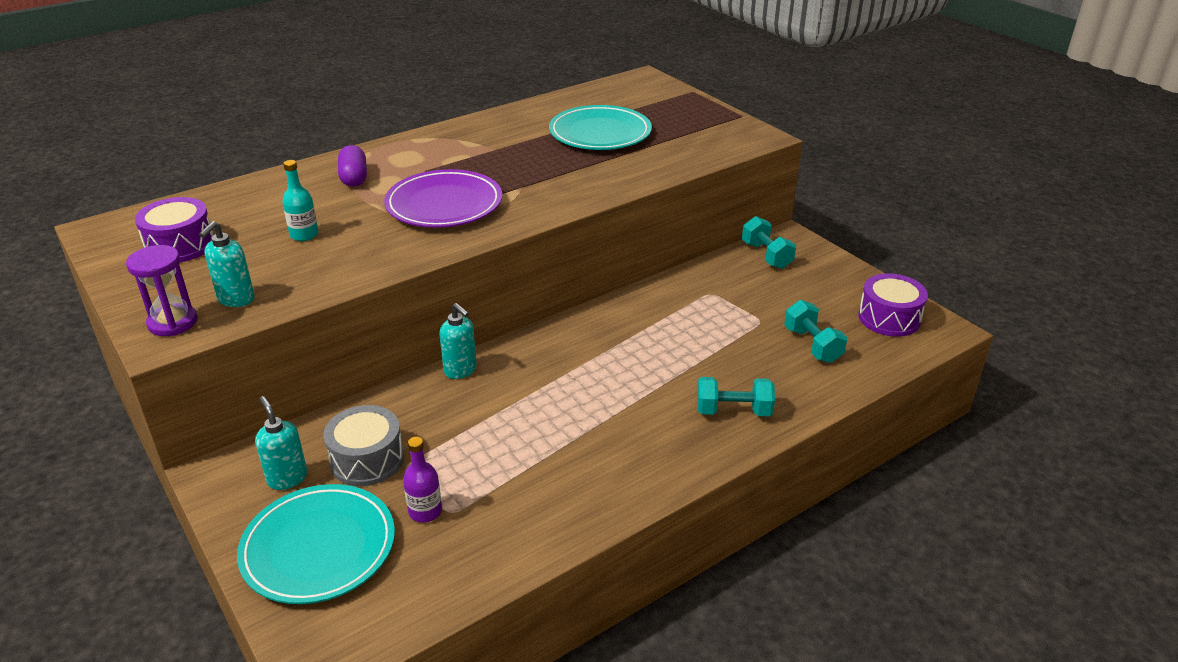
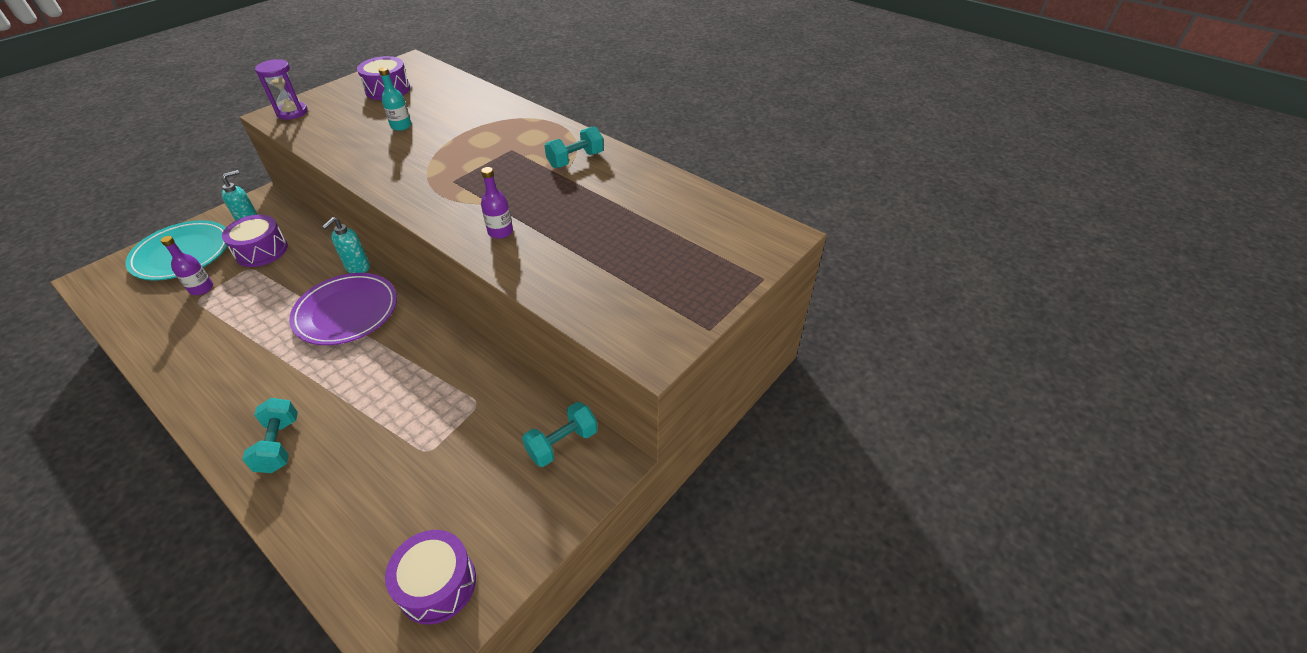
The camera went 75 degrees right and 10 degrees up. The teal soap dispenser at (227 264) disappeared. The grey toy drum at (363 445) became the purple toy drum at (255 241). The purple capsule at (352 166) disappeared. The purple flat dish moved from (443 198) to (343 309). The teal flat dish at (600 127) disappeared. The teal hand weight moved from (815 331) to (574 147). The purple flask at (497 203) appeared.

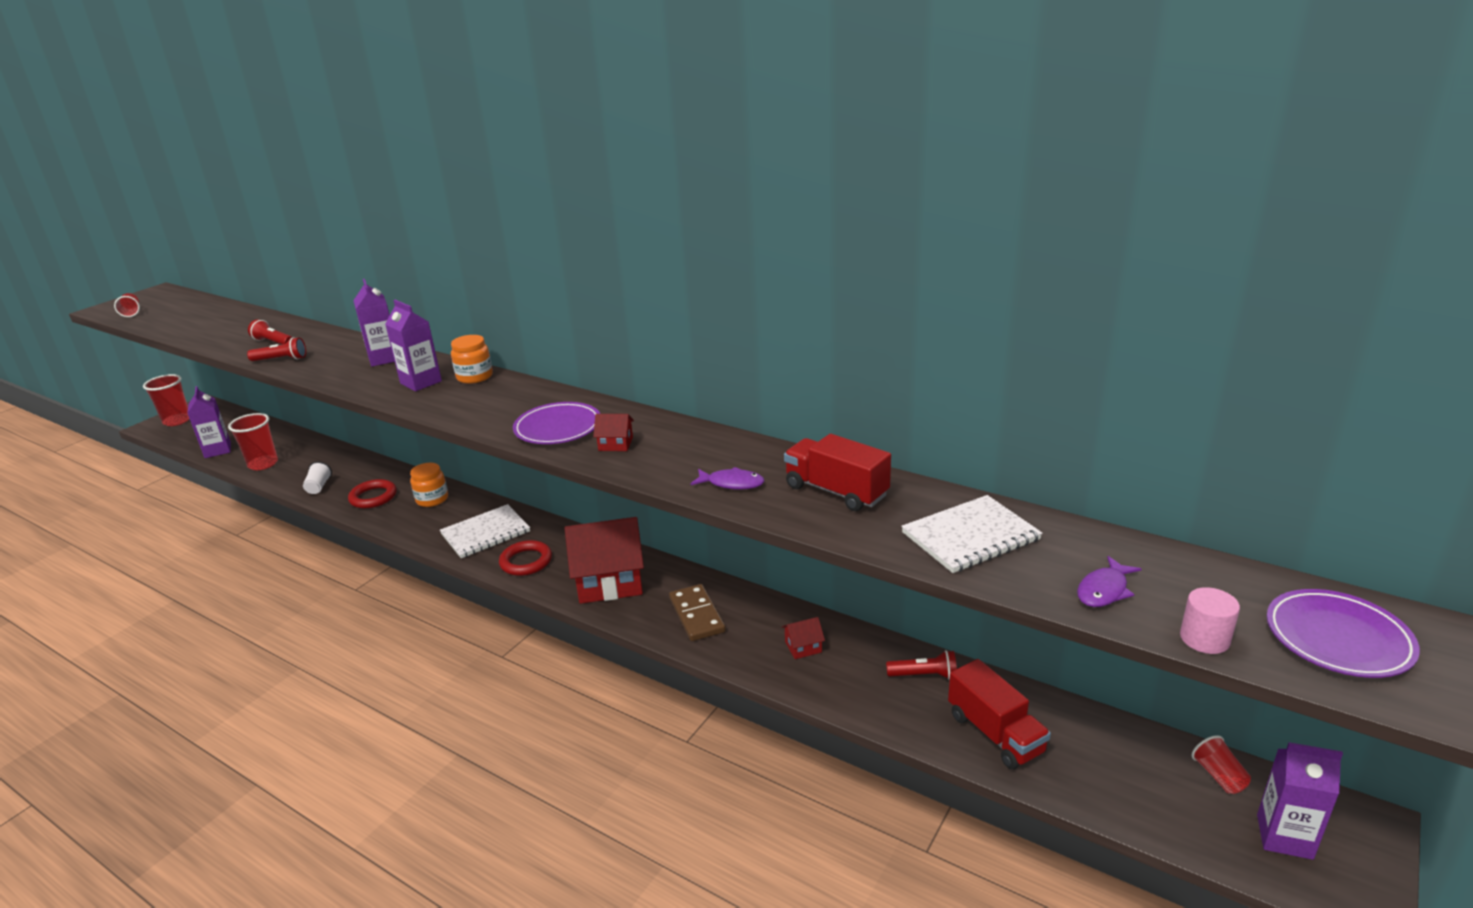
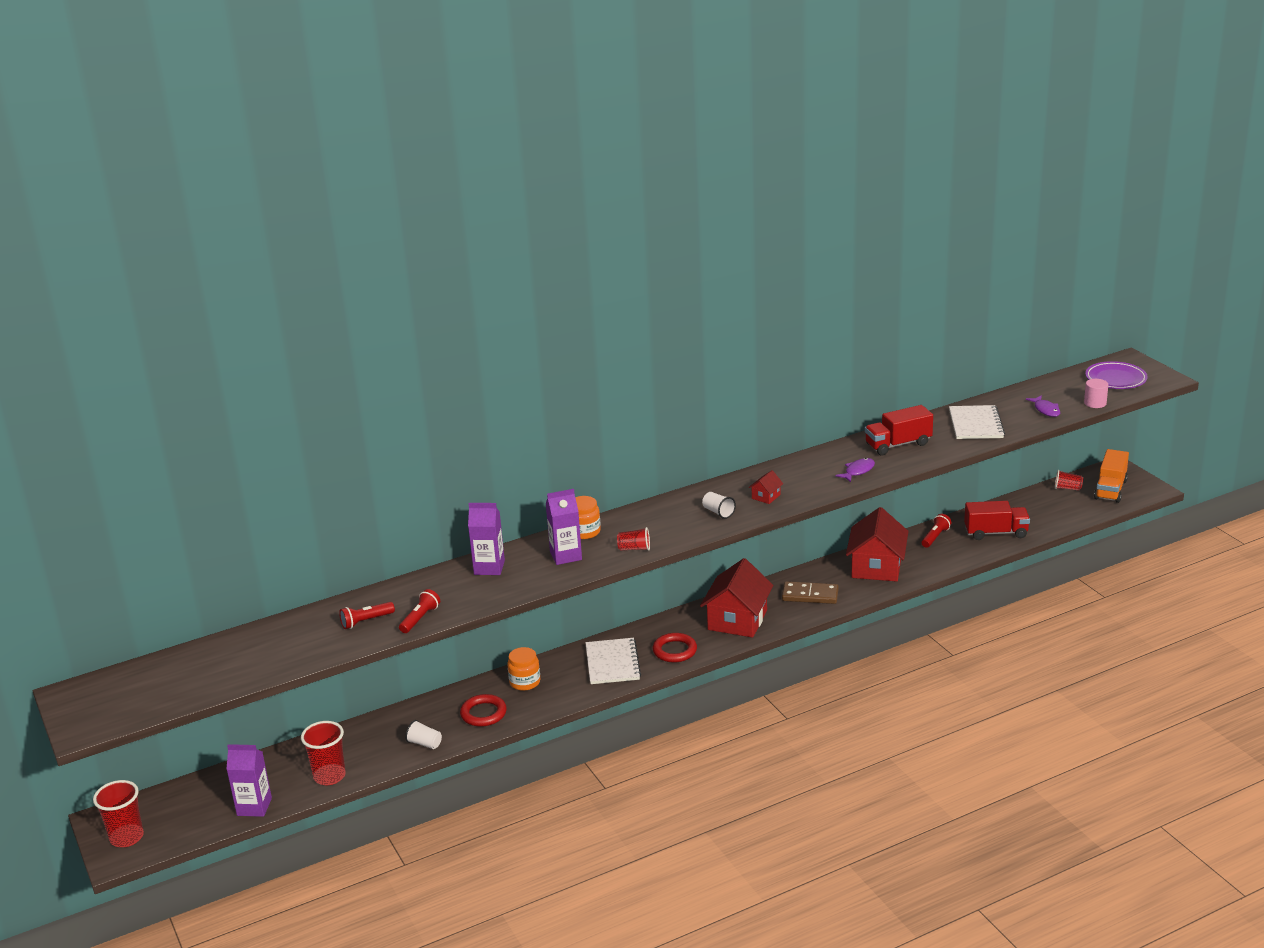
The camera went 60 degrees left and 0 degrees up. The crimson cup moved from (127 305) to (633 539). The purple flat dish at (556 423) was replaced by the white cup at (719 505). The crimson toy house at (803 638) changed to 2.37 times the size. The purple carton at (1300 801) was replaced by the bright orange truck at (1111 476).

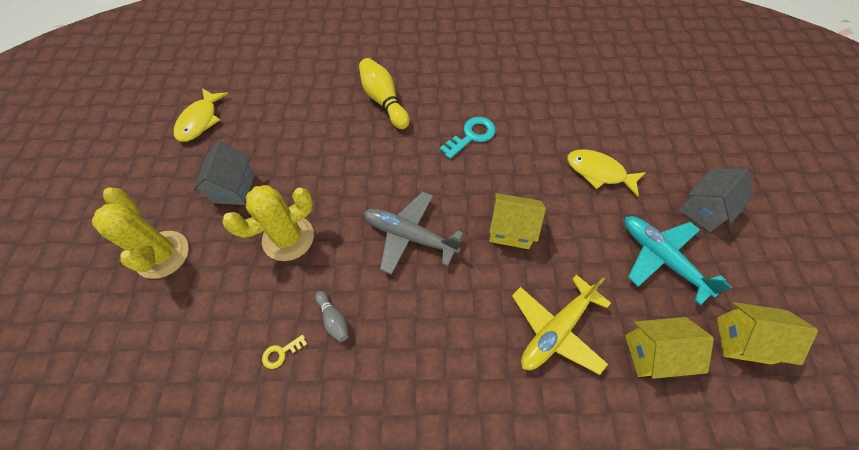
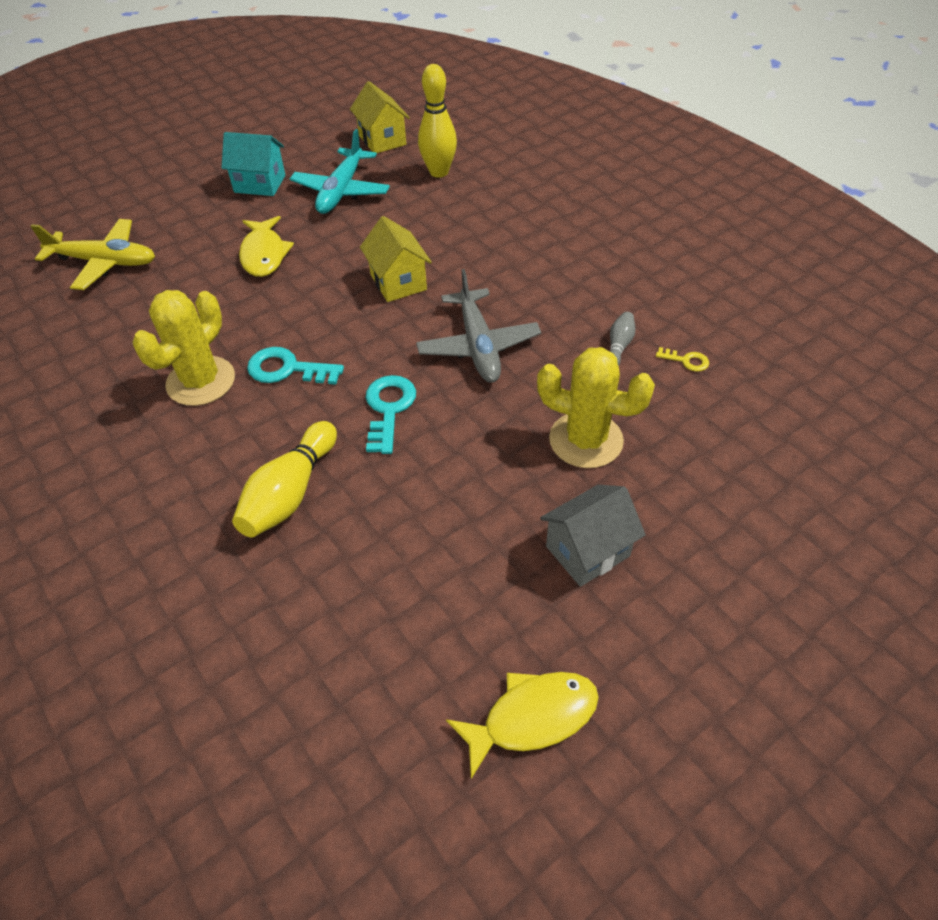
The camera went 125 degrees left and 10 degrees down. The yellow saguaro cactus moved from (140 233) to (183 348). The yellow aeroplane moved from (561 325) to (93 254). The yellow toy house at (669 348) was replaced by the yellow tenpin at (437 121). The grey toy house at (716 200) became the teal toy house at (253 164). The teal door key at (391 414) appeared.

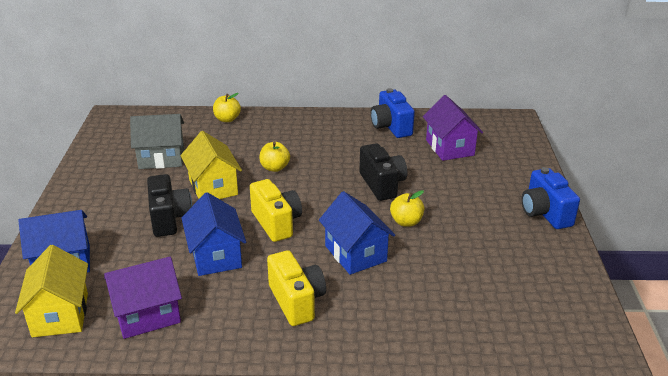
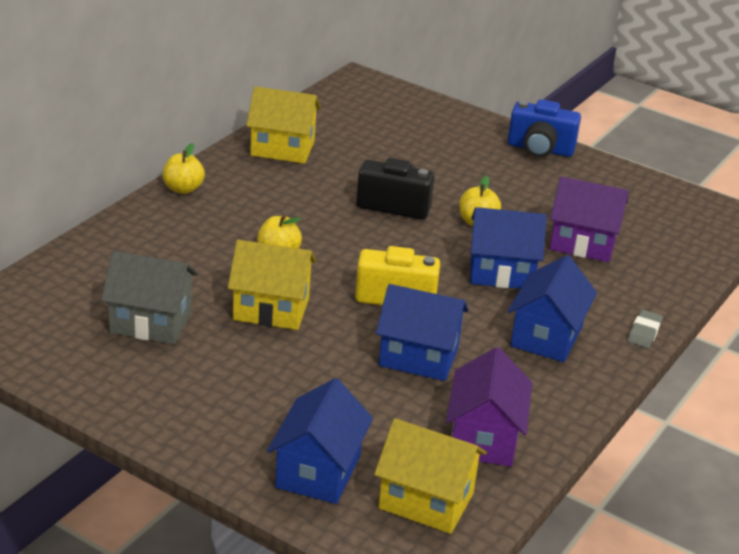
The camera went 60 degrees left and 0 degrees up. The grey toy house at (157 141) turned 75 degrees clockwise. The black camera at (169 205) disappeared. The yellow apple fruit moved from (227 107) to (184 168). The yellow camera at (296 288) was replaced by the blue toy house at (552 308). The blue camera at (393 113) was replaced by the yellow toy house at (283 125). The purple toy house moved from (453 128) to (589 219). The grey gum eraser at (645 329) appeared.

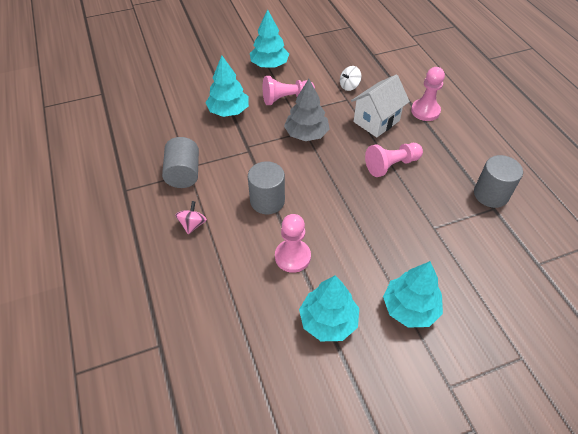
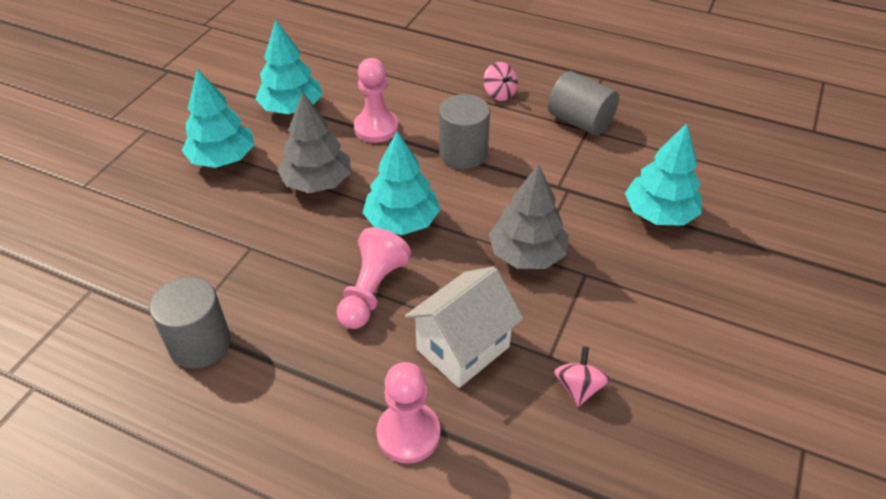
The camera went 135 degrees right and 5 degrees down. The teal fir tree moved from (269 38) to (401 183). The rosy game pawn at (289 90) disappeared. The white spinning top at (350 78) became the rosy spinning top at (582 377). The white toy house at (380 105) turned 45 degrees clockwise. The grey fir tree at (314 142) appeared.

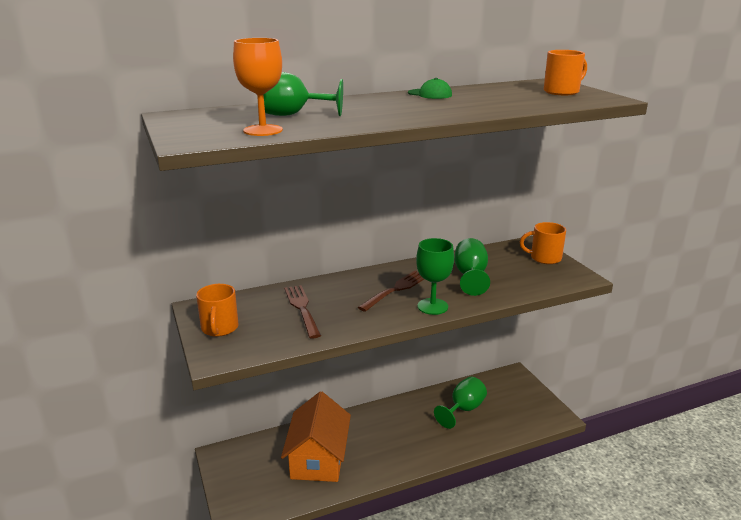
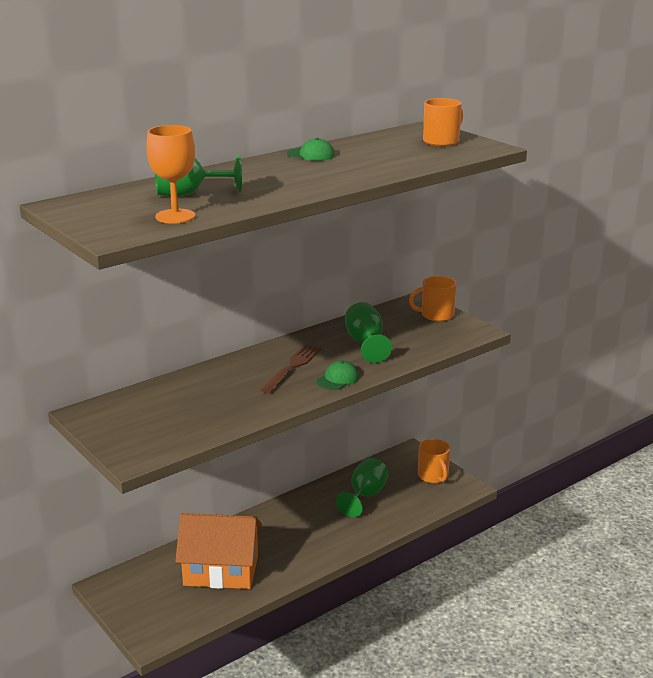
The camera went 15 degrees left and 0 degrees up. The bright orange tea mug moved from (217 310) to (434 461). The bright orange toy house at (316 436) turned 75 degrees counterclockwise. The brown fork at (302 312) disappeared. The emerald chalice at (435 276) was replaced by the emerald baseball cap at (337 375).

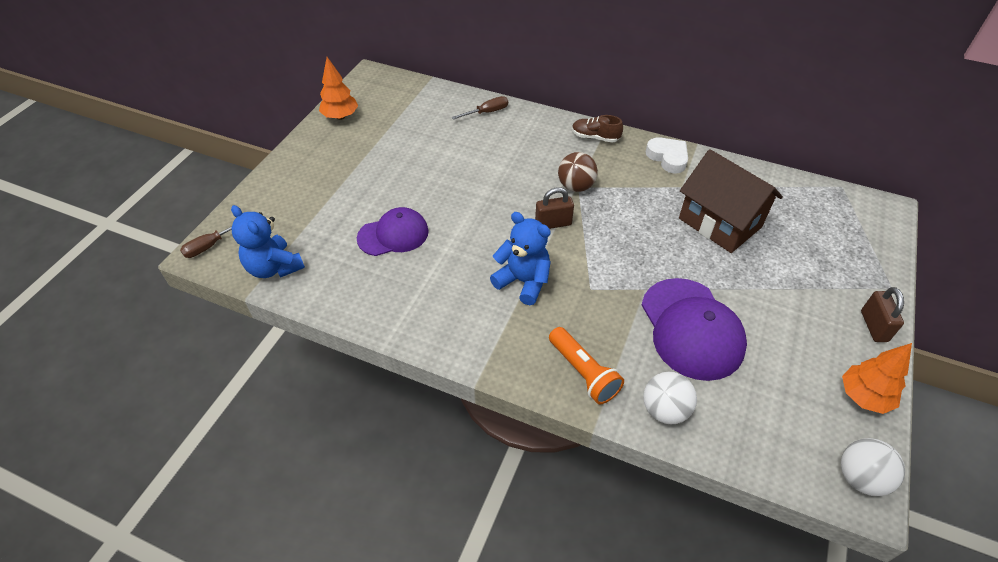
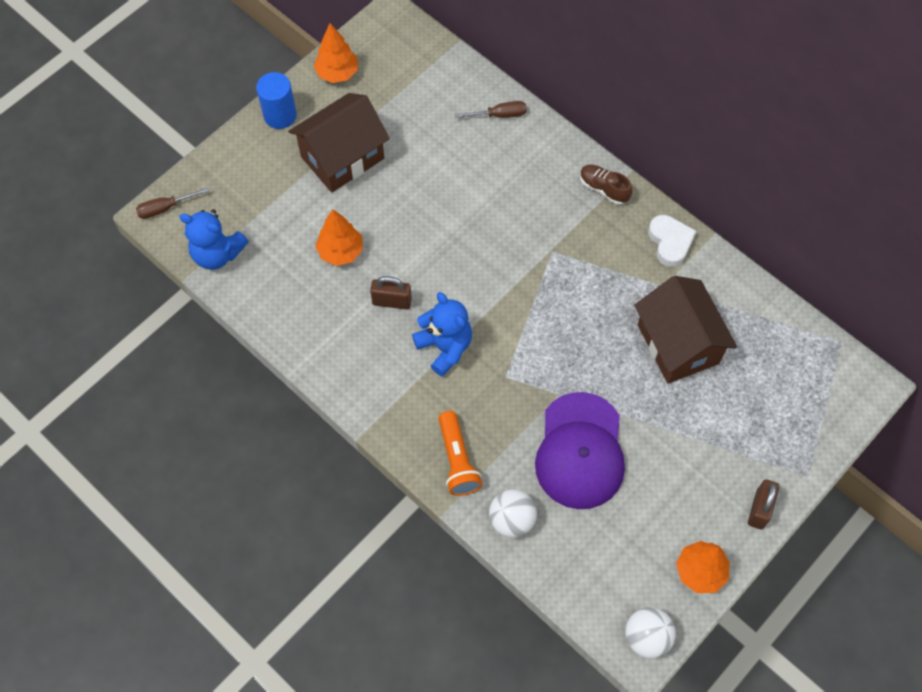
The camera went 20 degrees right and 15 degrees up. The blue teddy at (268 241) turned 45 degrees counterclockwise. The purple baseball cap at (393 231) was replaced by the bright orange fir tree at (339 237). The brown padlock moved from (554 208) to (391 293). The brown sphere at (578 172) disappeared. The blue solid cylinder at (276 100) appeared. The brown toy house at (339 143) appeared.

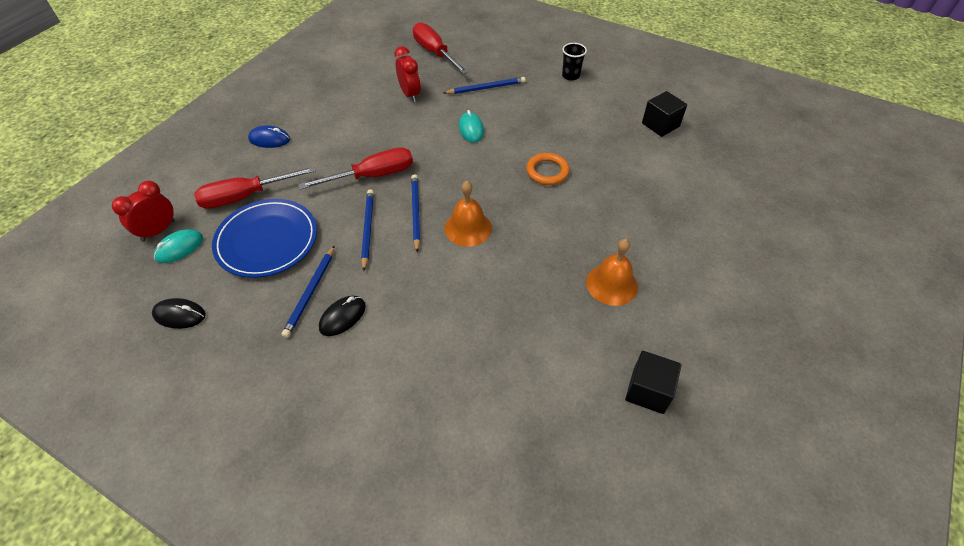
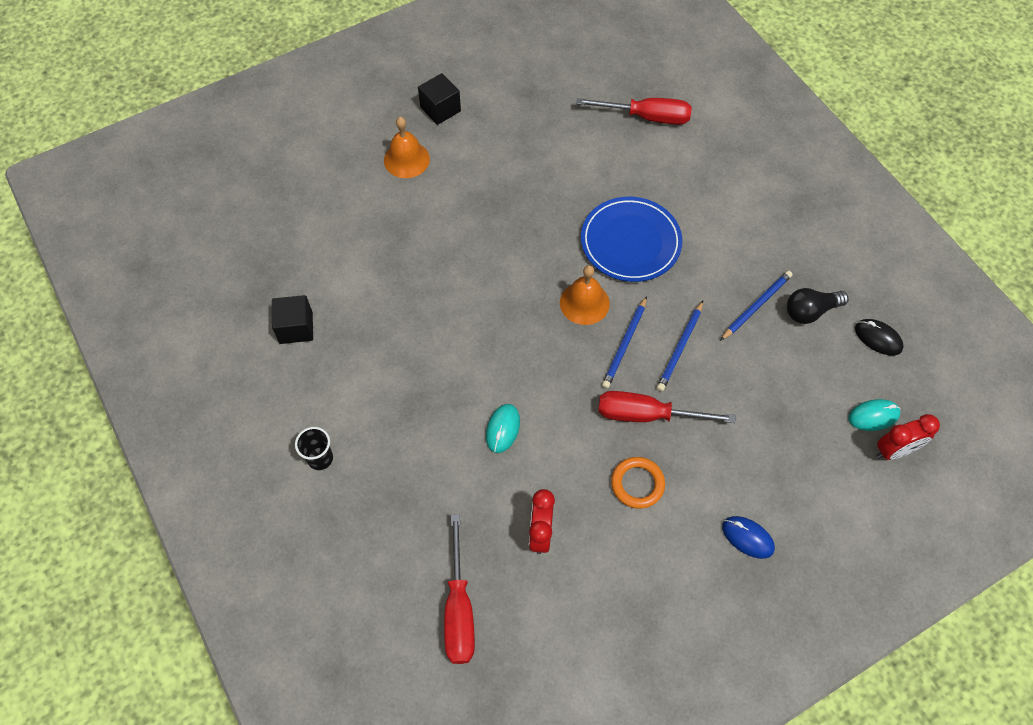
The camera went 150 degrees left and 10 degrees up. The crimson hand screwdriver moved from (255 187) to (634 111). The blue flat dish moved from (264 238) to (632 239). The black computer mouse at (342 316) disappeared. The blue pencil at (485 85) disappeared. The bright orange hoop moved from (548 169) to (638 482). The bright orange hand bell moved from (612 272) to (407 147). The black cube moved from (653 382) to (439 99). The black bulb at (817 306) appeared.

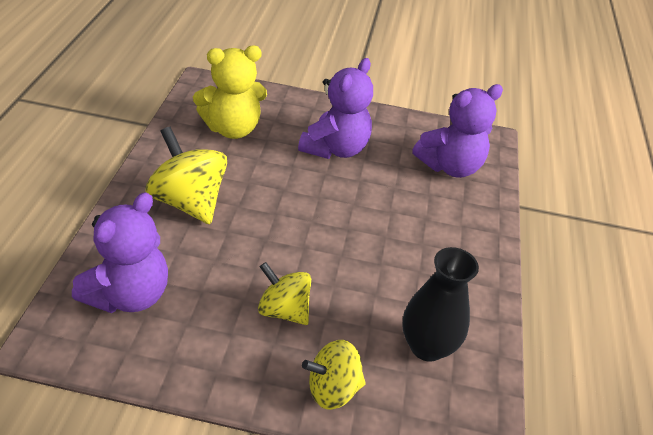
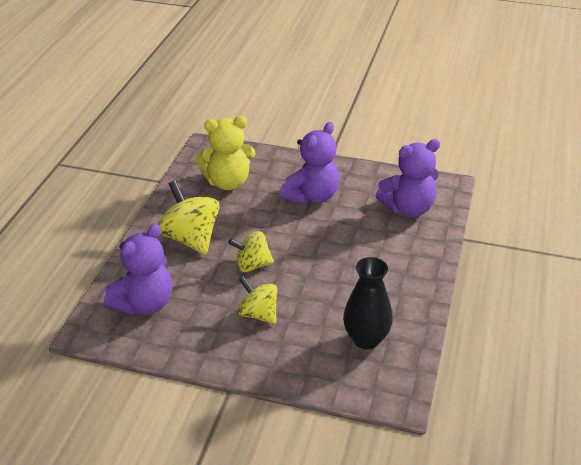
The camera went 10 degrees right and 5 degrees down. The yellow spinning top moved from (334 375) to (251 251).

